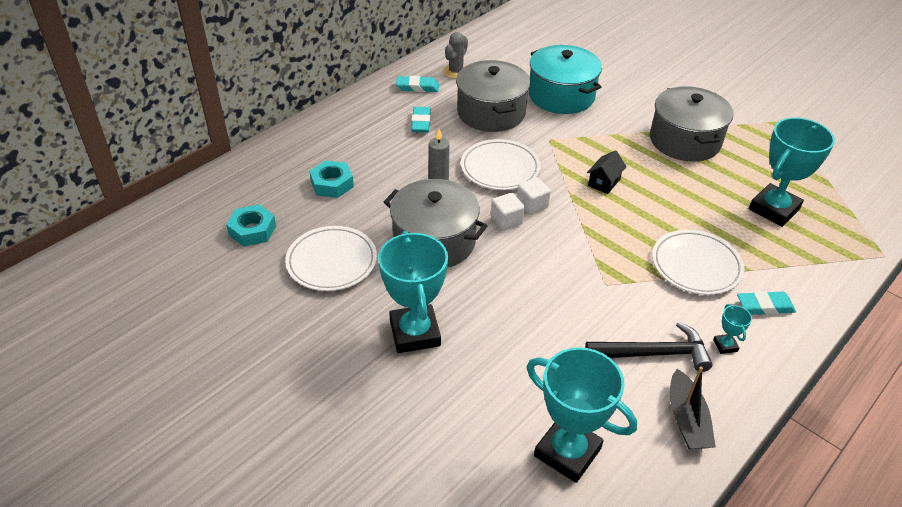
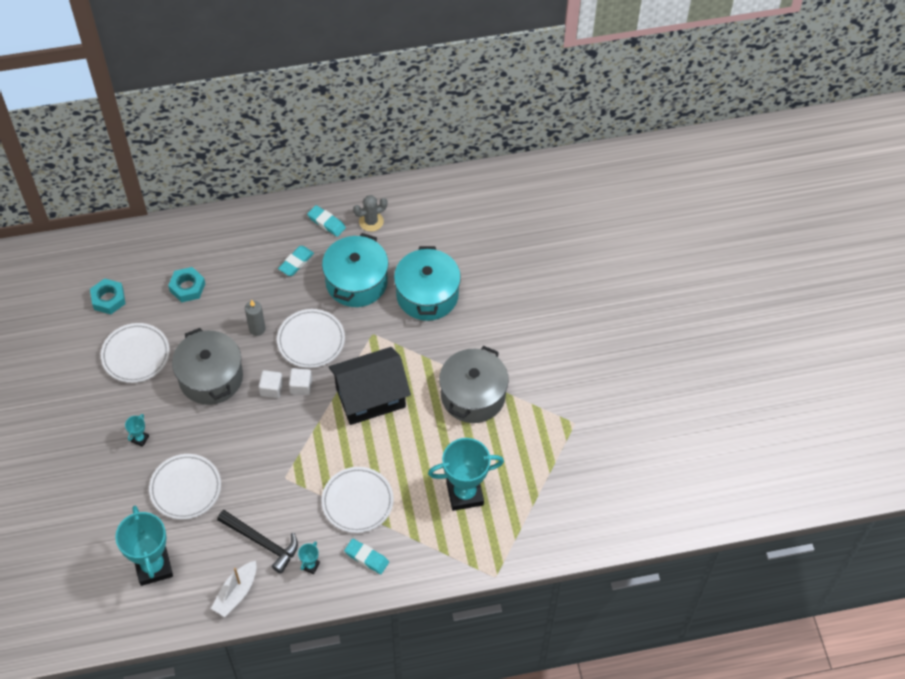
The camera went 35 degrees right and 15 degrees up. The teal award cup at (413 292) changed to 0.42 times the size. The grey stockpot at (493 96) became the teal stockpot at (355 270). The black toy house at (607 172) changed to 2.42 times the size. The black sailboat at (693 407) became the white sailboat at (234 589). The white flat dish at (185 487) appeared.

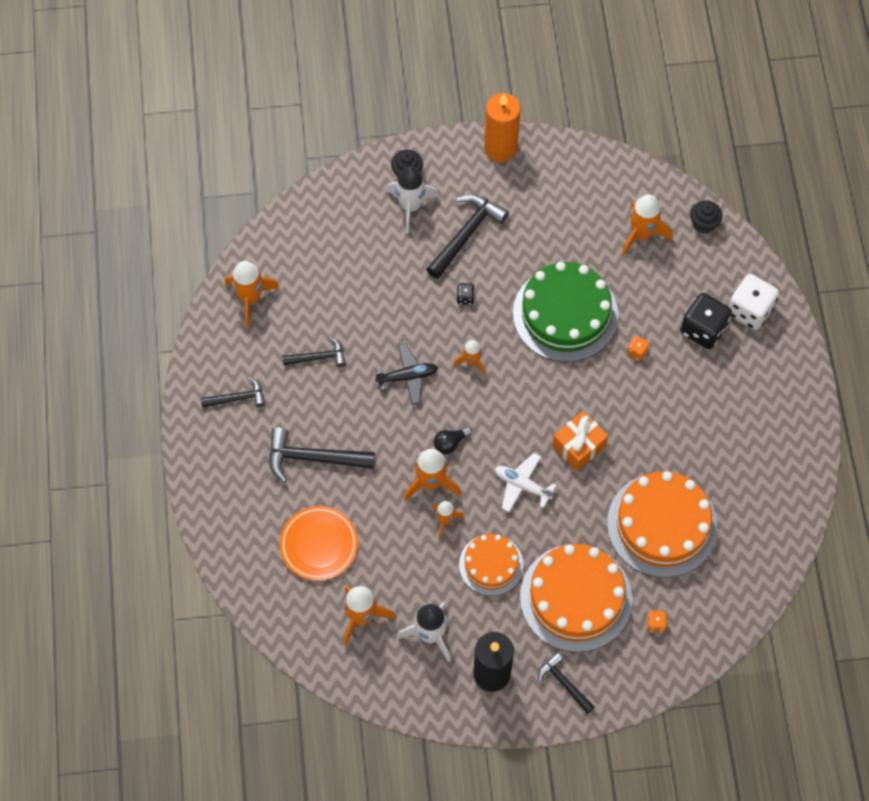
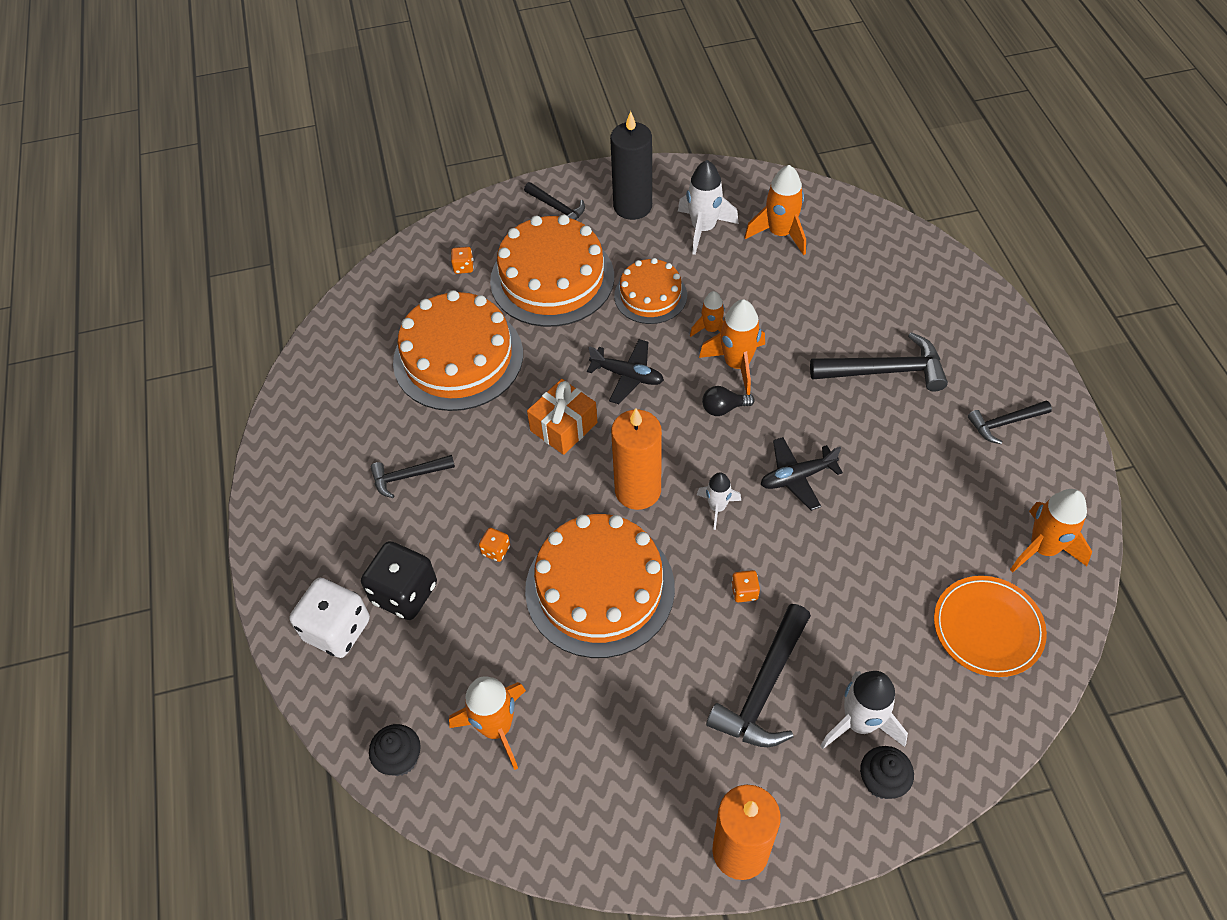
The camera went 175 degrees right and 10 degrees down. The bright orange flat dish moved from (319 543) to (990 626). The black claw hammer moved from (314 352) to (413 476). The black bulb at (453 440) turned 150 degrees counterclockwise. The bright orange rocket at (469 357) became the white rocket at (719 501). The black game die at (466 294) became the bright orange game die at (745 586). The white aeroplane at (525 482) became the black aeroplane at (625 371). The emerald gateau at (565 312) became the bright orange gateau at (600 586). The bright orange pillar candle at (636 459) appeared.

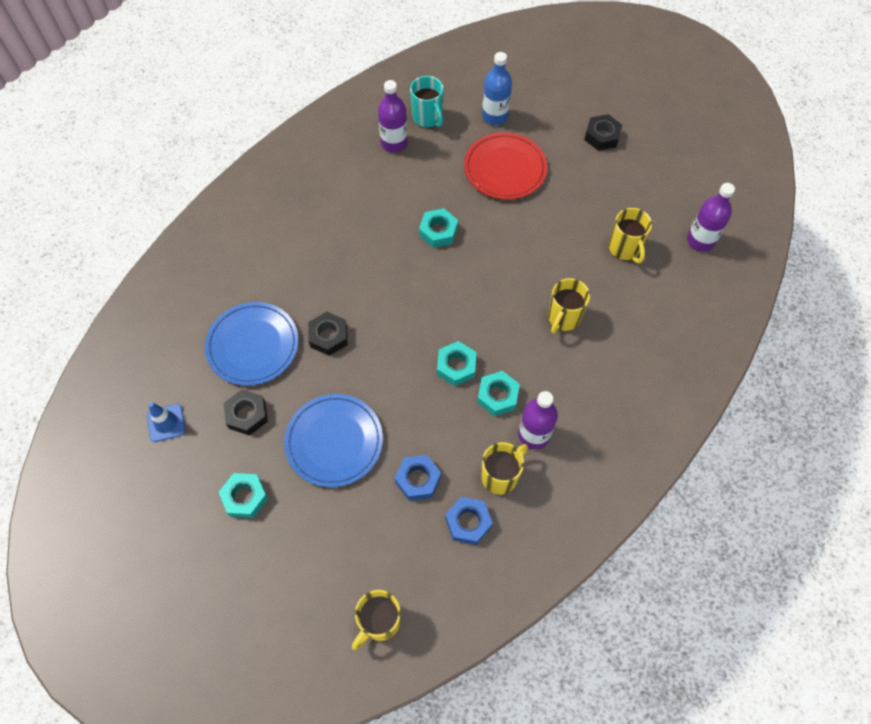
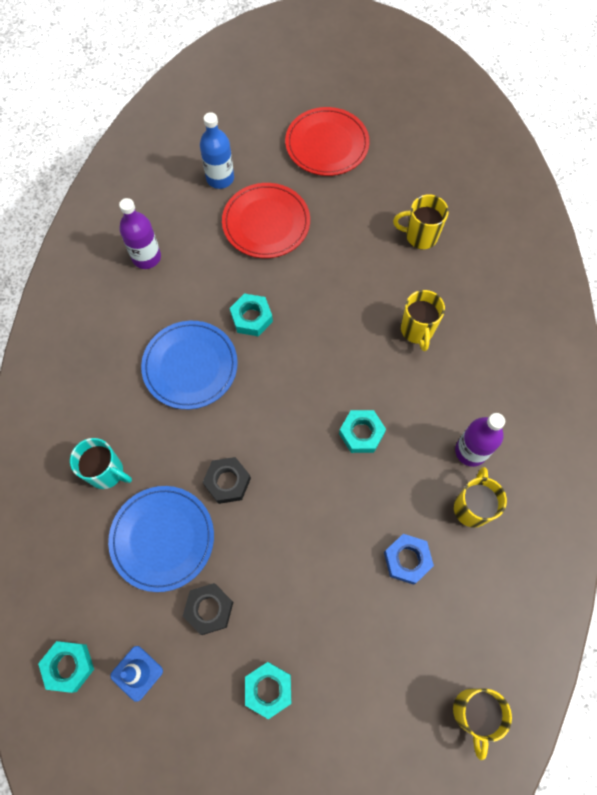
The camera went 35 degrees left and 5 degrees up. The blue flat dish moved from (333 440) to (189 365). The teal tea mug moved from (427 102) to (101 463). The blue nut at (469 521) disappeared. The teal nut moved from (498 393) to (66 667). The black nut at (603 132) was replaced by the crimson flat dish at (327 141). The yellow tea mug at (630 235) turned 150 degrees clockwise. The purple flask at (711 217) disappeared.

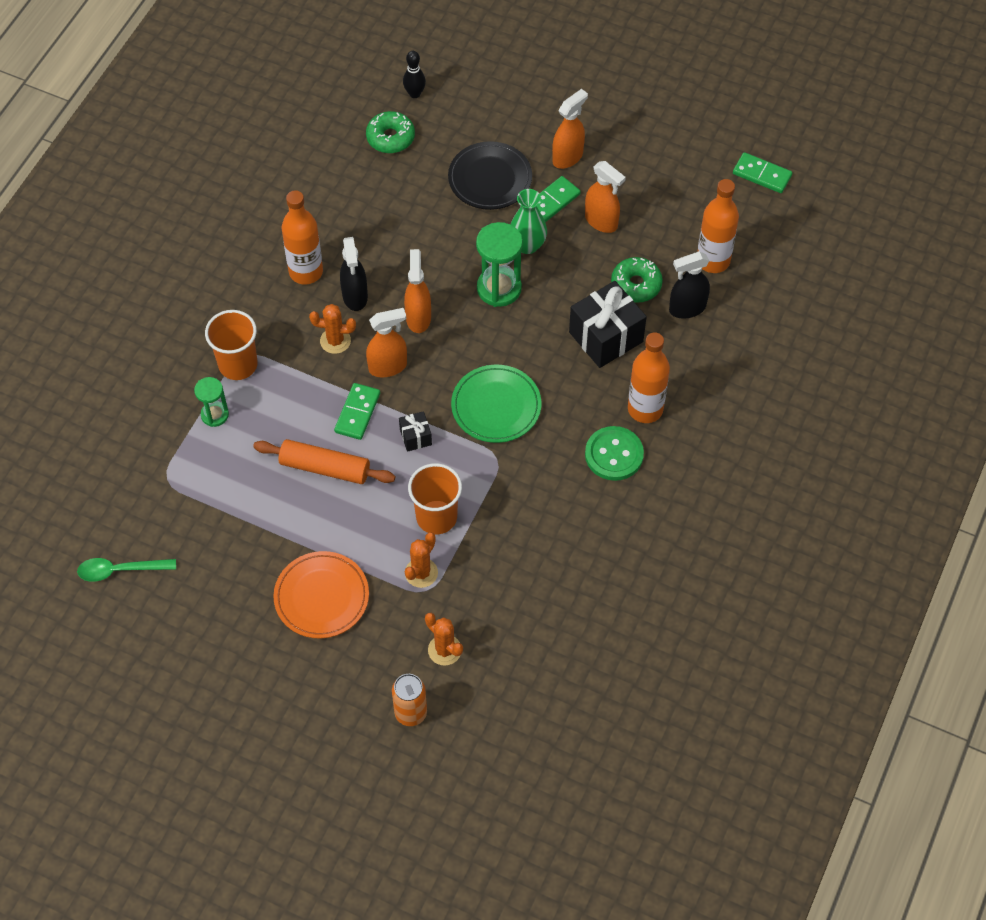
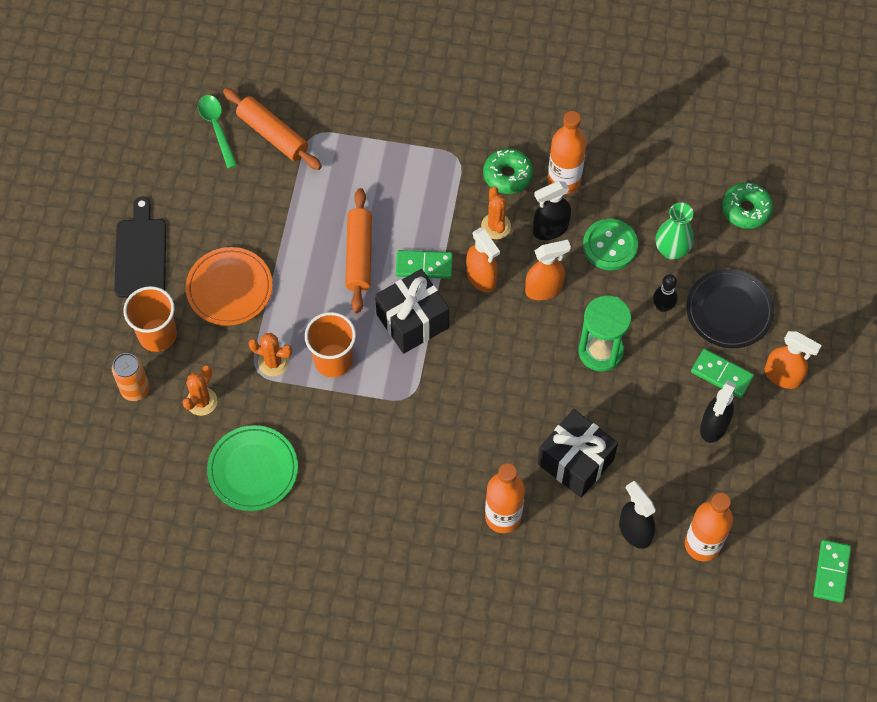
The camera went 75 degrees right and 5 degrees up. The emerald sandglass at (211 402) disappeared. The bright orange cup moved from (231 345) to (150 319). The black wrapped gift at (415 431) changed to 2.08 times the size. The black tenpin moved from (414 74) to (665 293). The emerald flat dish moved from (496 404) to (252 468). The emerald tall vase moved from (529 221) to (675 231). The bright orange spray bottle at (605 197) became the black spray bottle at (718 412). The emerald sewing button moved from (614 453) to (610 244). The emerald glazed donut moved from (637 280) to (508 171). The black chopping board at (140 247) appeared. The bright orange pastry roller at (272 129) appeared.

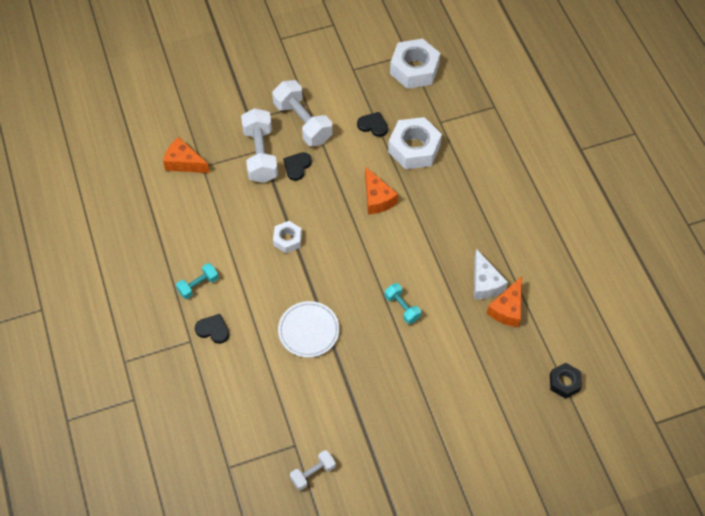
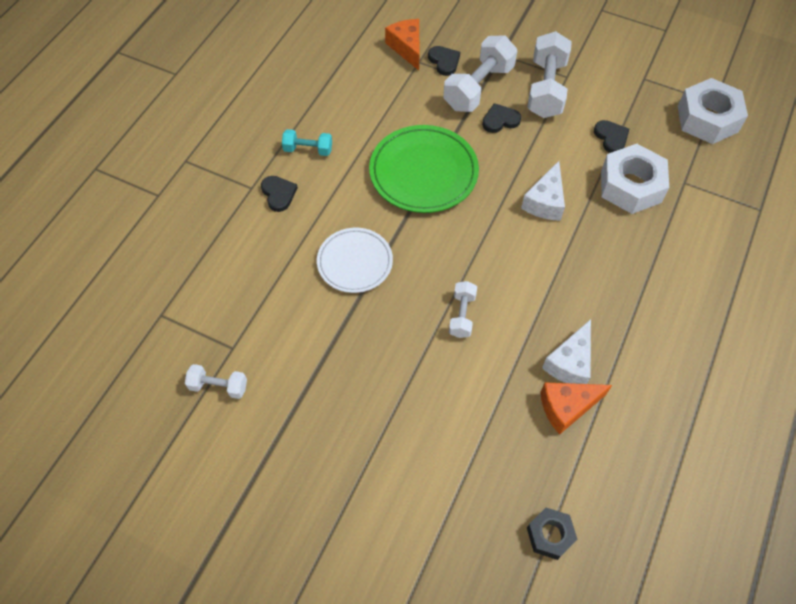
The camera went 45 degrees right and 0 degrees up. The white nut at (287 237) was replaced by the emerald flat dish at (424 169). The bright orange cheese at (381 191) became the white cheese at (543 191). The teal hand weight at (403 303) became the white hand weight at (463 309). The black heart shape at (444 61) appeared.

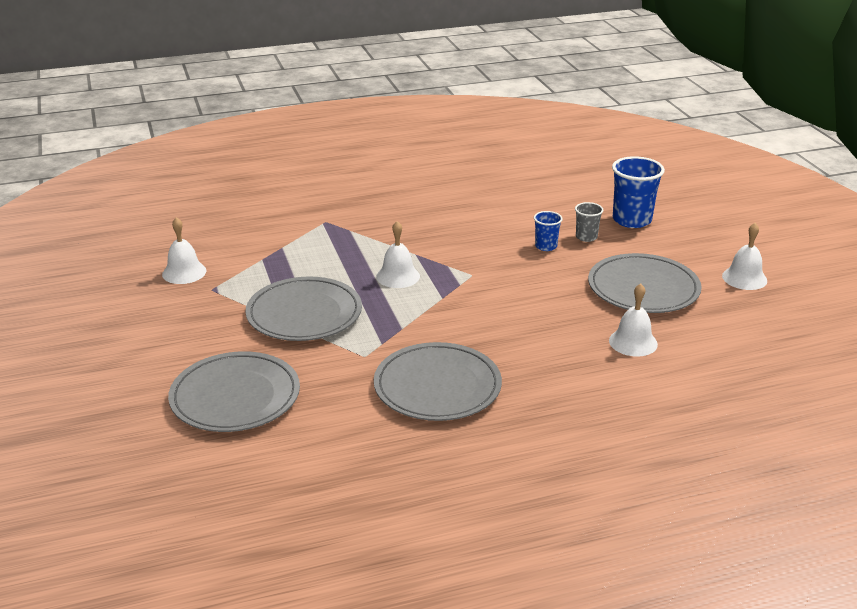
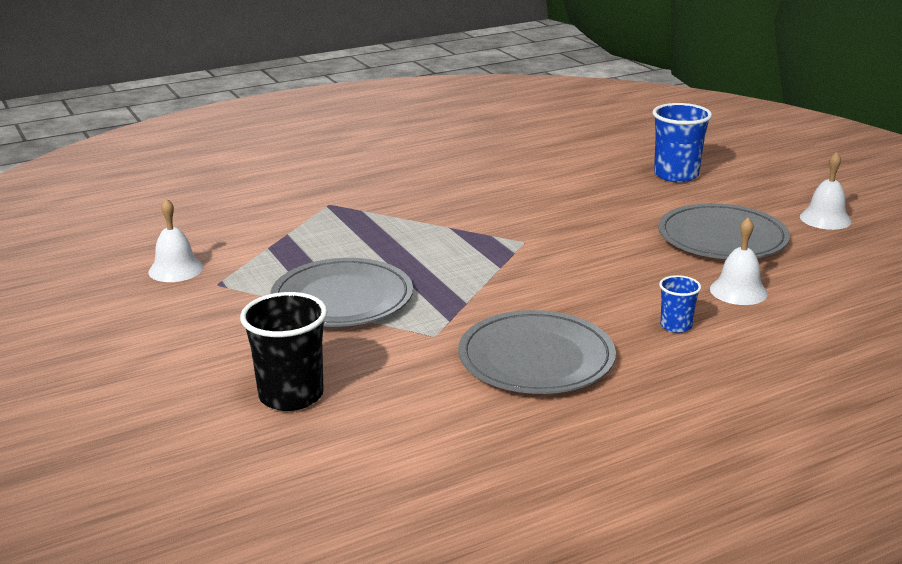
The camera went 10 degrees left and 5 degrees down. The grey flat dish at (234 391) was replaced by the black cup at (283 351). The white hand bell at (398 254) disappeared. The blue cup moved from (548 231) to (680 304). The grey cup at (589 222) disappeared.

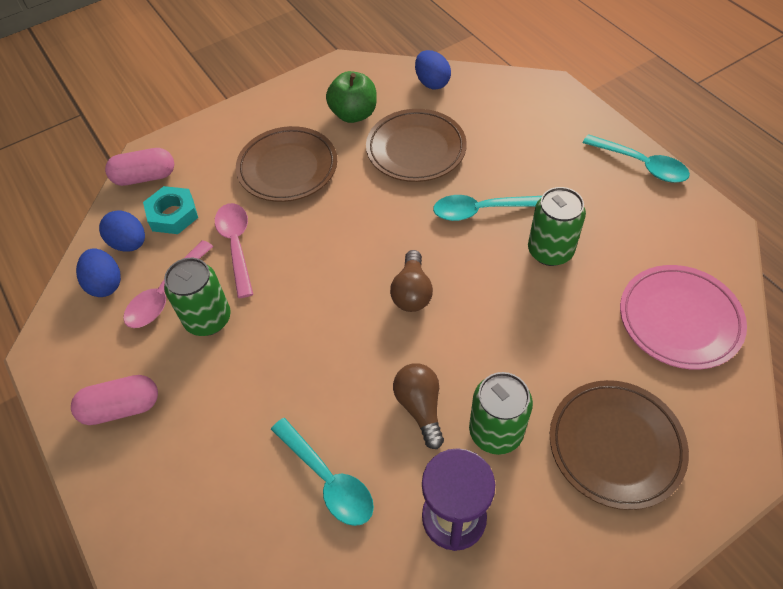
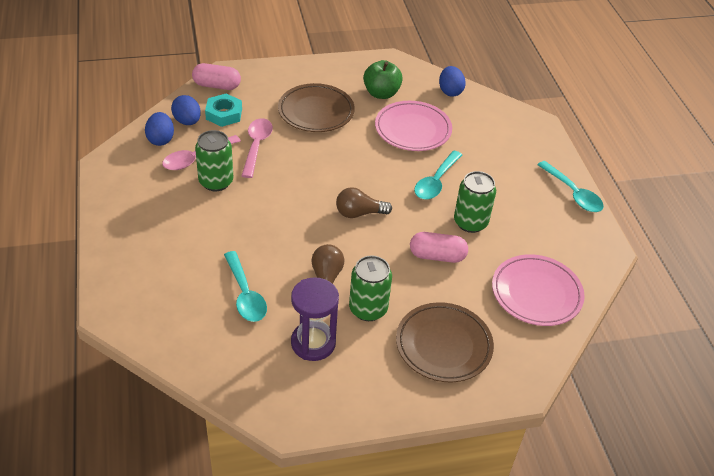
The camera went 15 degrees right and 10 degrees down. The rosy capsule moved from (114 400) to (439 247). The brown flat dish at (416 145) became the rosy flat dish at (413 126). The brown bulb at (411 281) turned 60 degrees clockwise. The teal teaspoon at (487 208) turned 75 degrees counterclockwise.

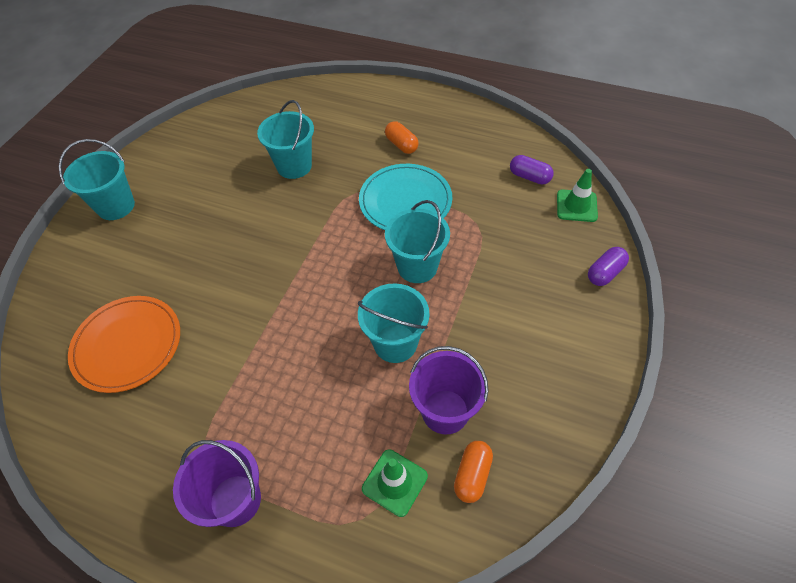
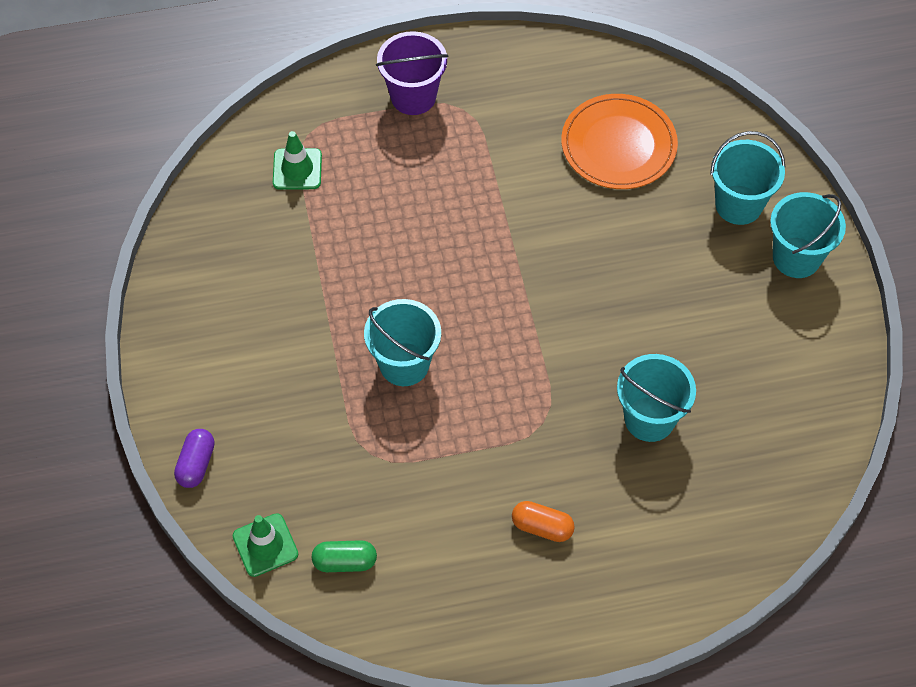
The camera went 145 degrees right and 5 degrees up. The teal pail moved from (394 323) to (747 178). The teal flat dish at (405 197) disappeared. The purple pail at (449 390) disappeared. The bright orange capsule at (473 472) disappeared. The purple capsule at (532 169) became the emerald capsule at (344 556).

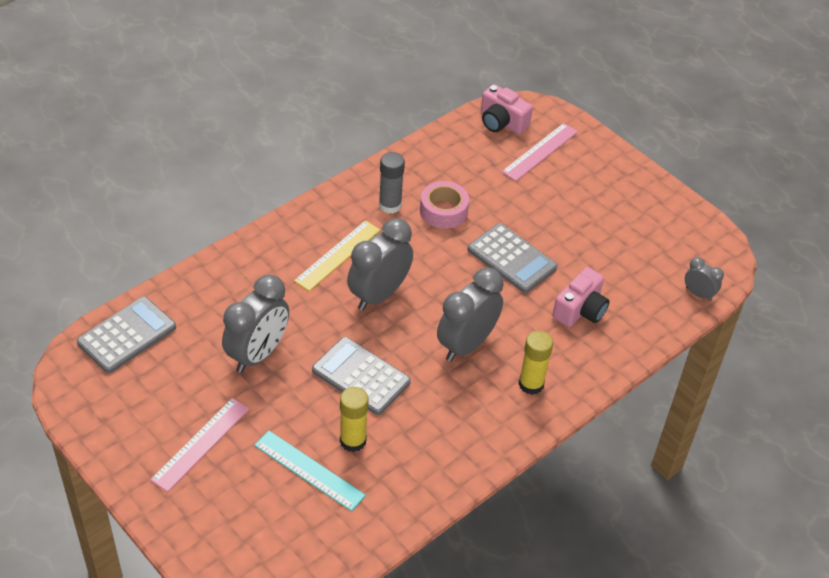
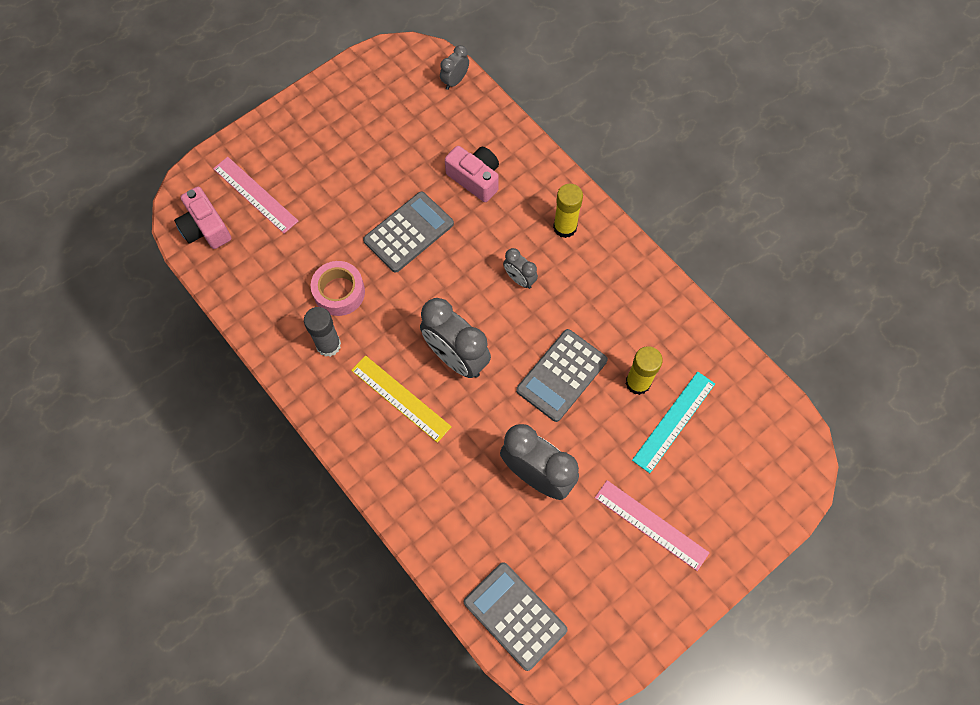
The camera went 85 degrees left and 20 degrees up. The grey clock at (470 315) changed to 0.51 times the size. The rosy camera at (507 109) turned 105 degrees clockwise.

